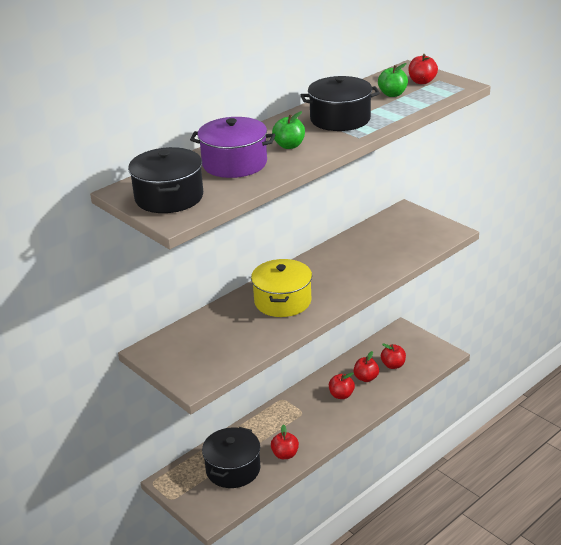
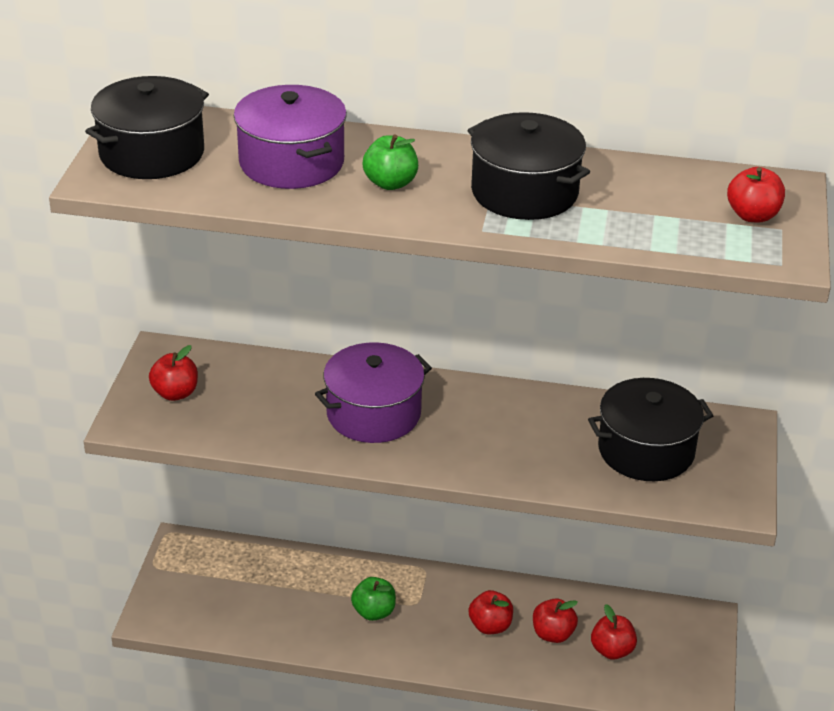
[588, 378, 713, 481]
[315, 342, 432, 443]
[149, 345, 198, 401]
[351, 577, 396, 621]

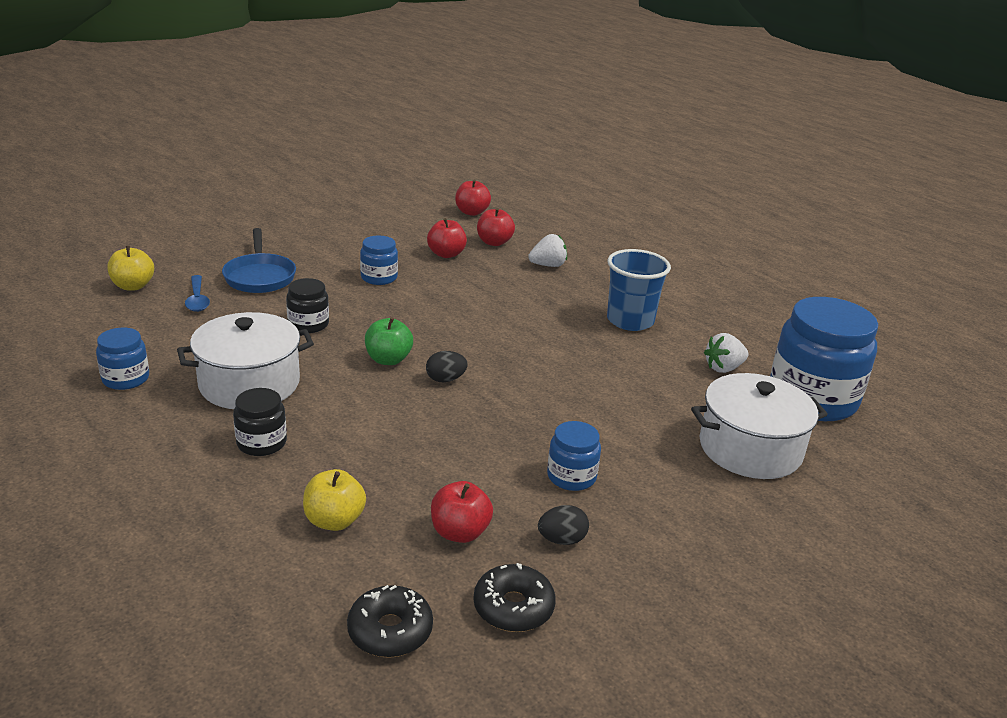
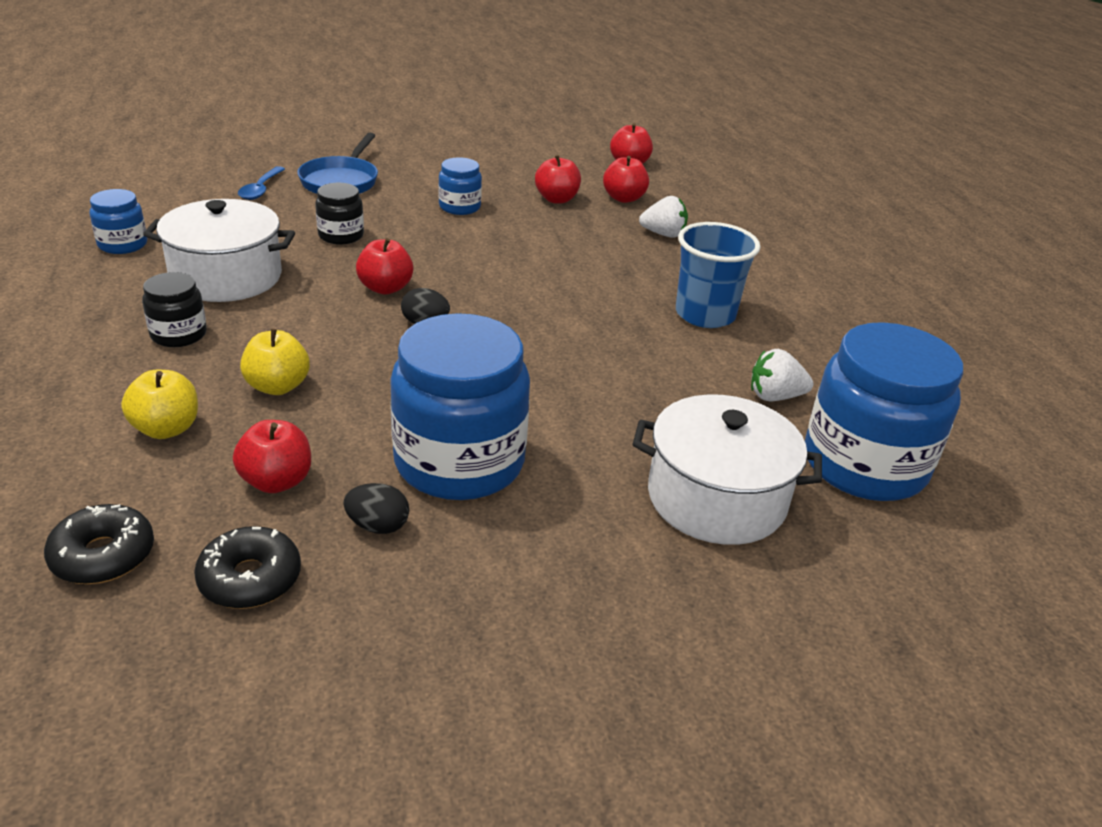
[240, 329, 310, 395]
[356, 238, 413, 295]
[390, 313, 530, 500]

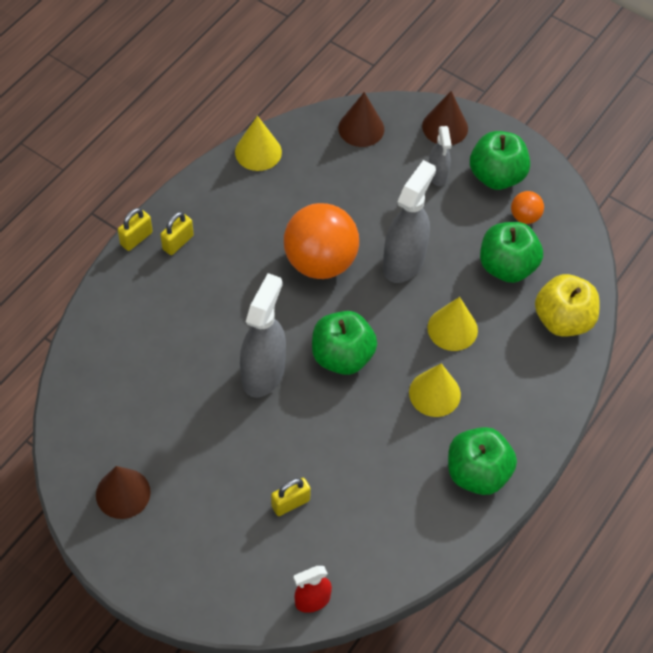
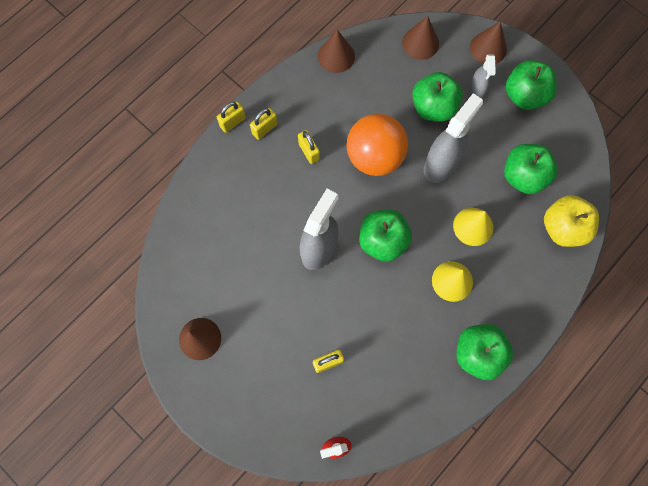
[318, 30, 355, 73]
[511, 191, 544, 224] (first image)
[298, 130, 320, 164]
[412, 72, 463, 122]

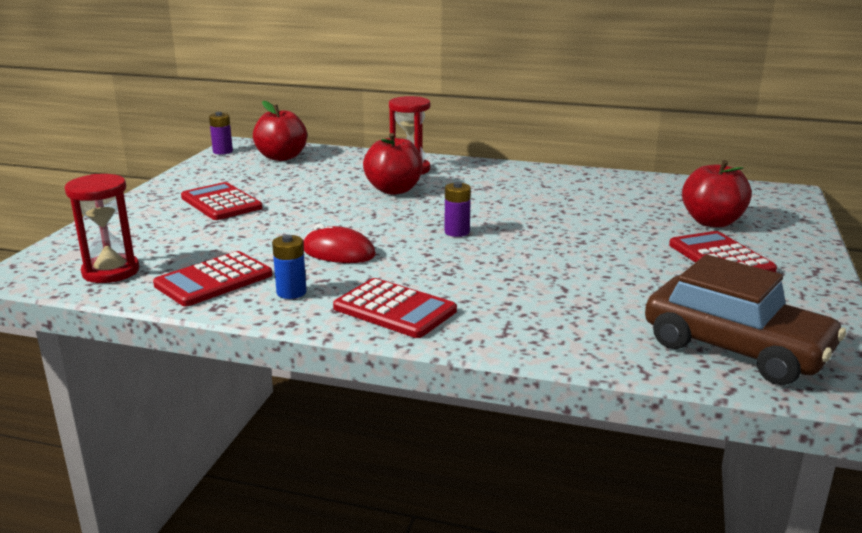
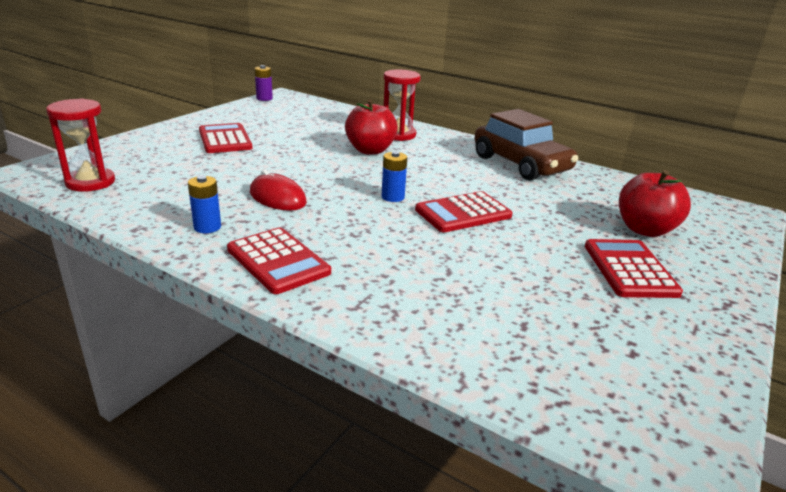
[415, 191, 512, 232]
[253, 101, 307, 161] (first image)
[382, 151, 407, 202]
[475, 109, 579, 181]

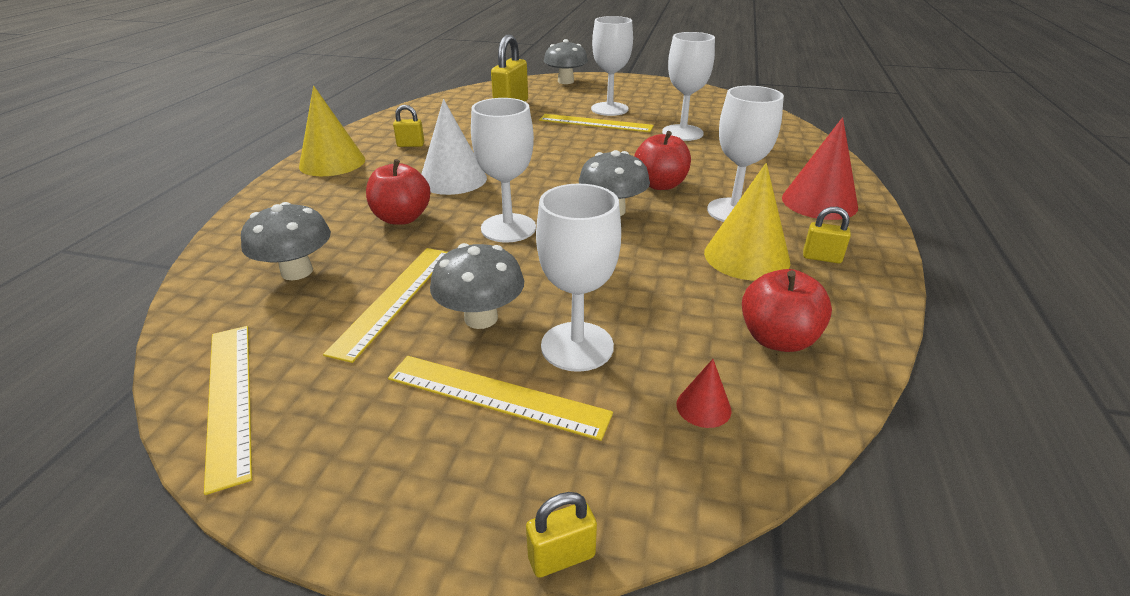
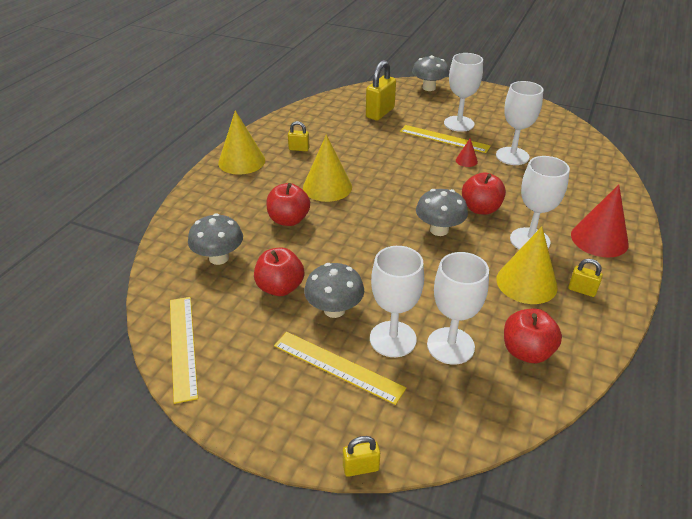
[254, 247, 304, 296]
[303, 135, 352, 202]
[427, 252, 489, 365]
[456, 138, 478, 167]

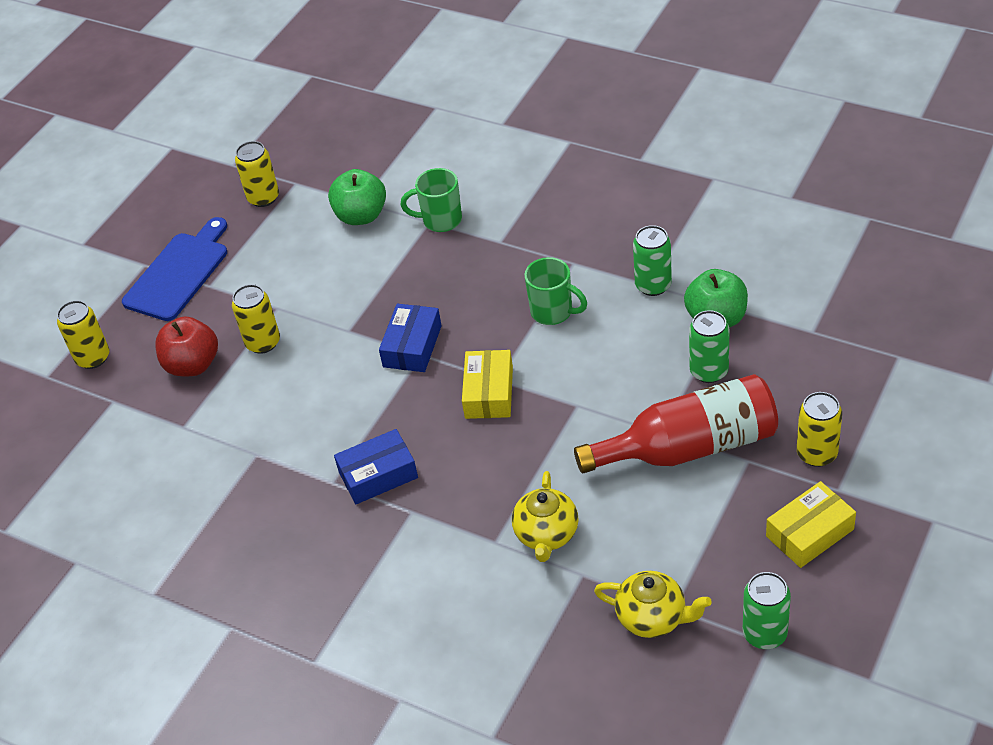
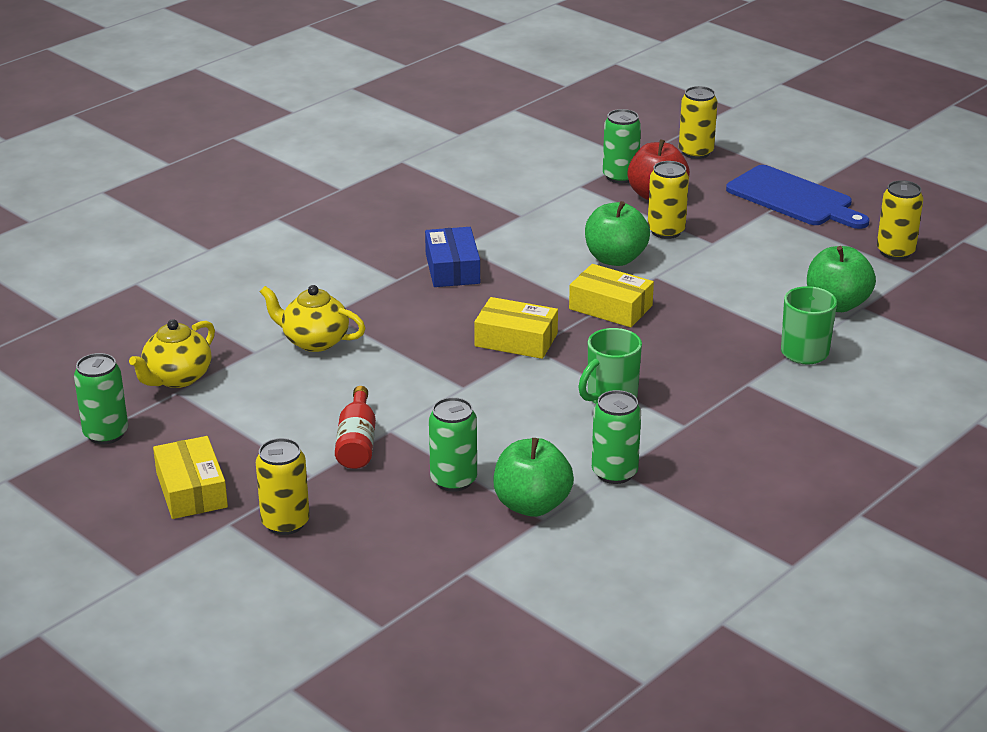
[569, 264, 654, 327]
[335, 386, 376, 469]
[585, 201, 650, 266]
[603, 109, 641, 184]

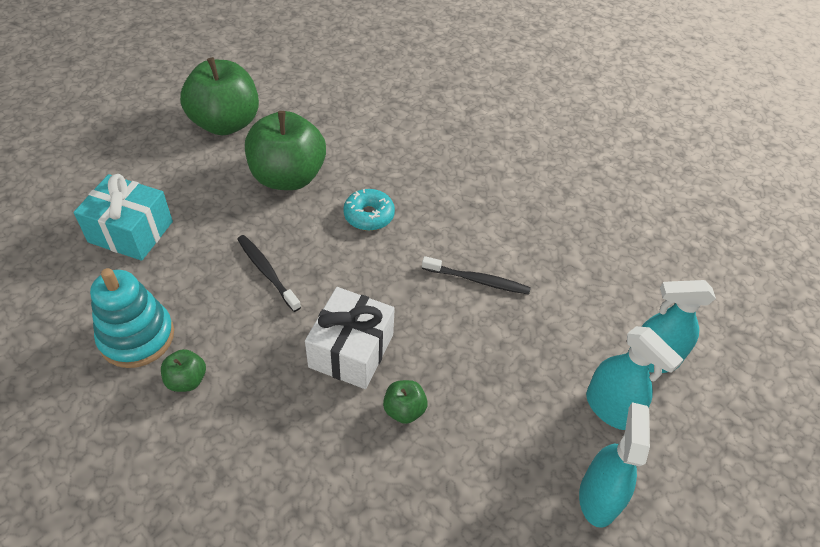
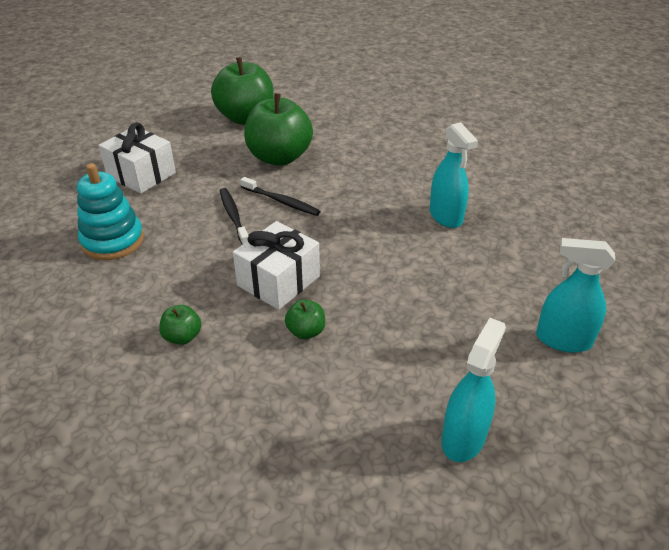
[98, 123, 176, 194]
[159, 305, 201, 345]
[343, 189, 395, 231] (first image)
[240, 177, 321, 216]
[429, 122, 478, 228]

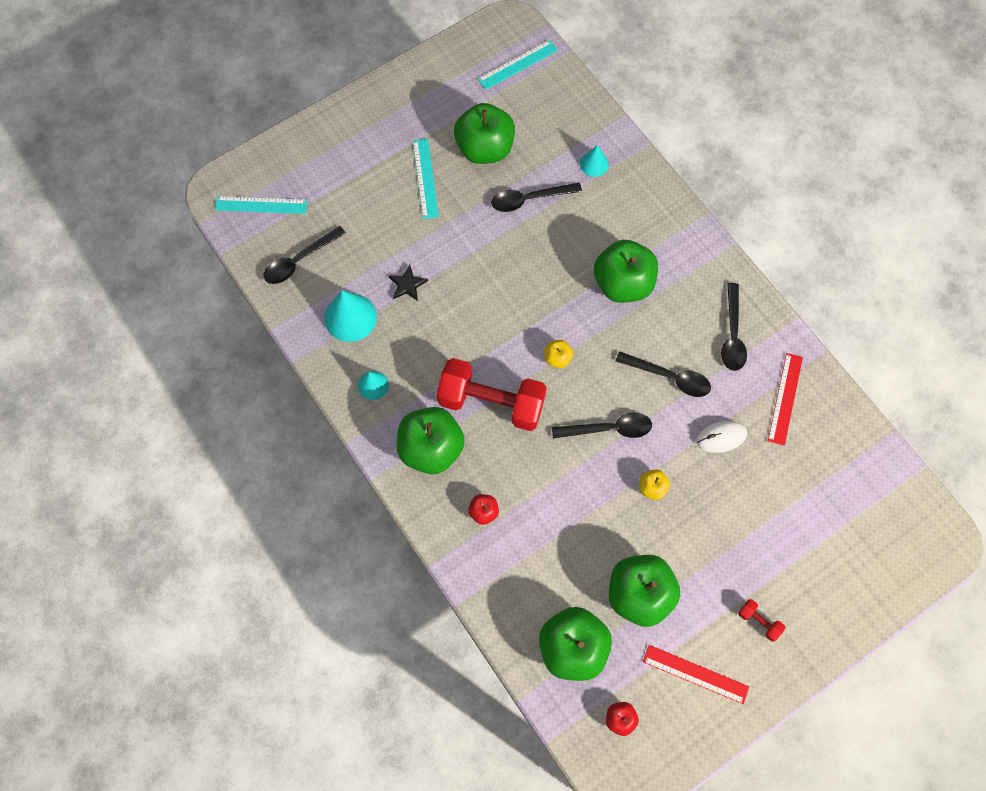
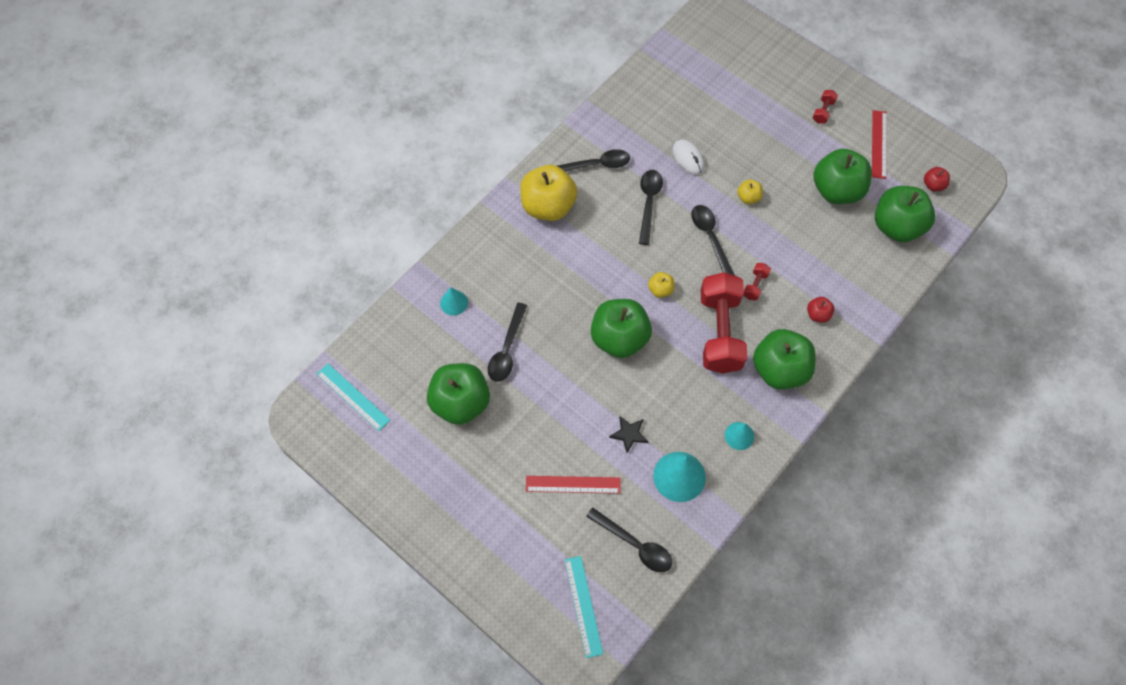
[413, 139, 439, 219] (first image)
[488, 303, 527, 382]
[591, 299, 652, 358]
[526, 476, 621, 494]
[520, 165, 578, 221]
[743, 263, 771, 301]

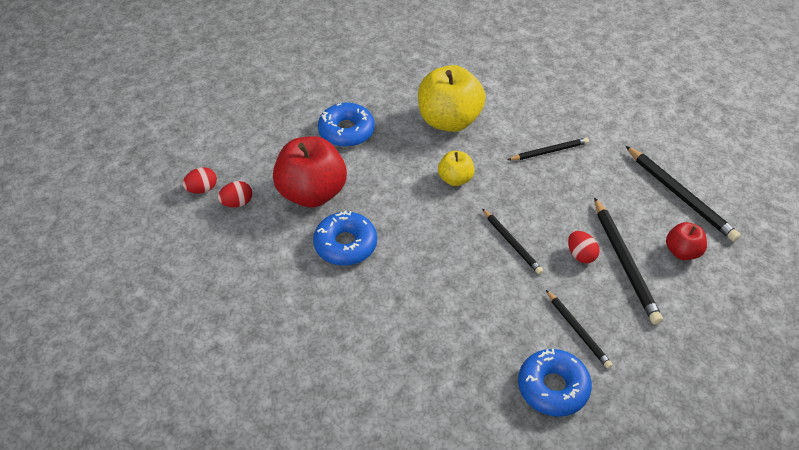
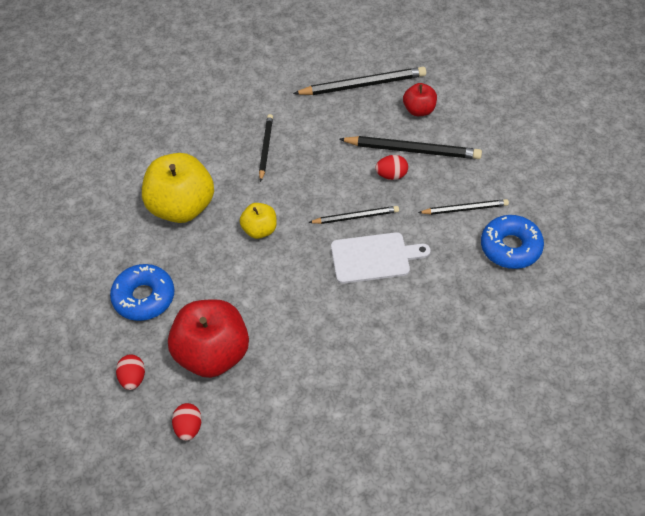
[116, 354, 145, 390]
[313, 210, 377, 266] (first image)
[331, 232, 431, 284]

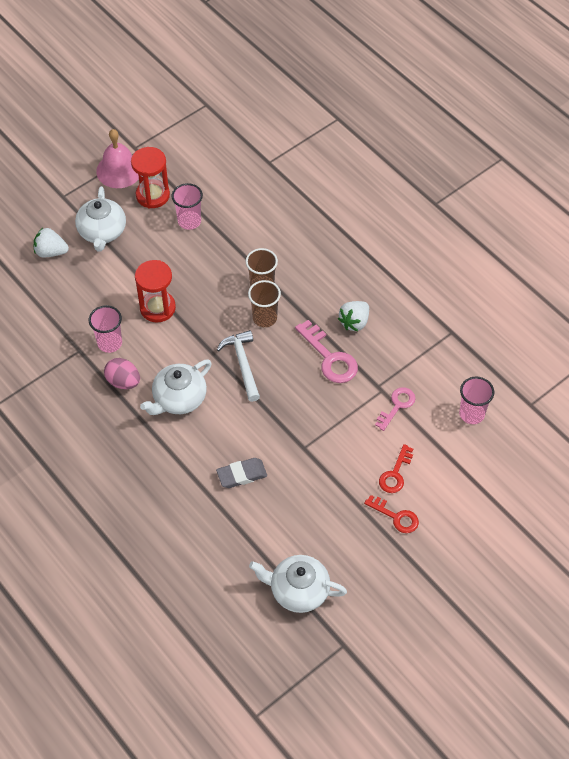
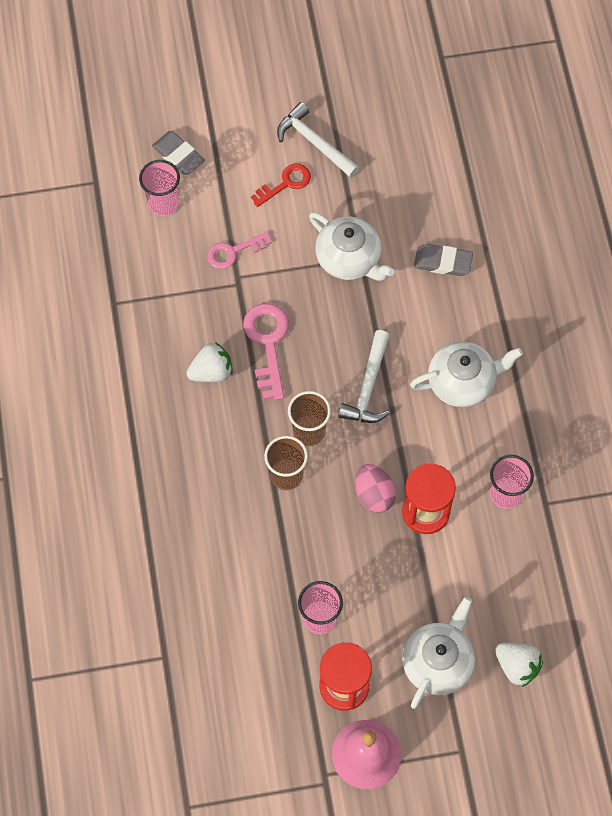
[355, 464, 396, 513]
[309, 212, 394, 281]
[277, 102, 359, 178]
[152, 131, 205, 175]

